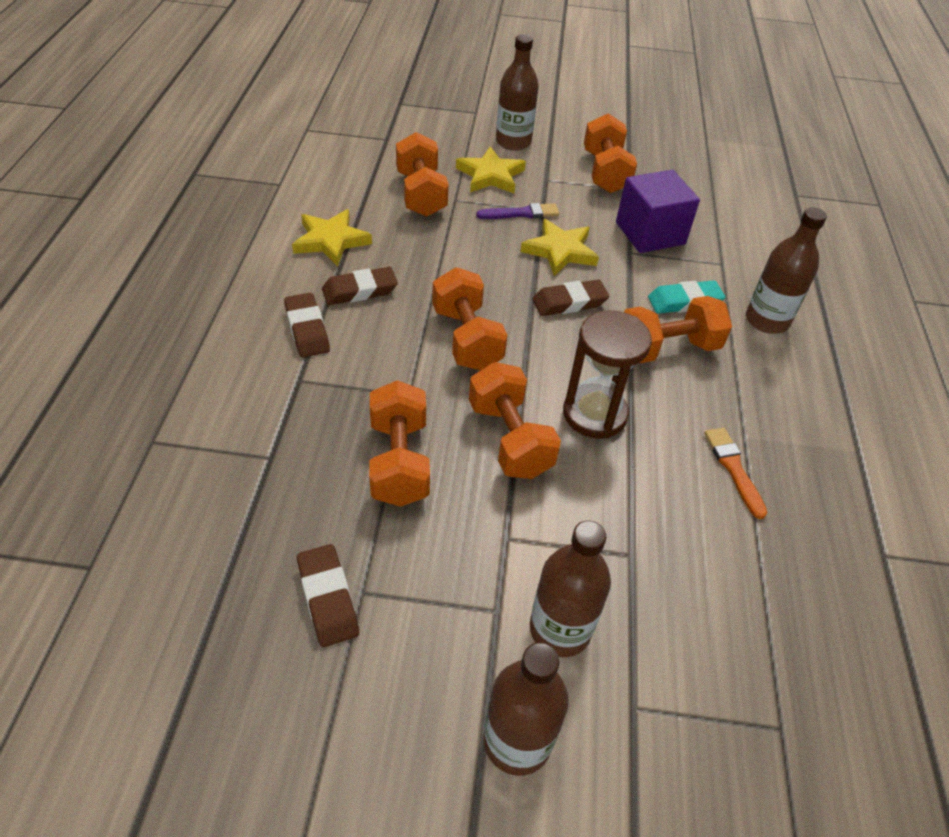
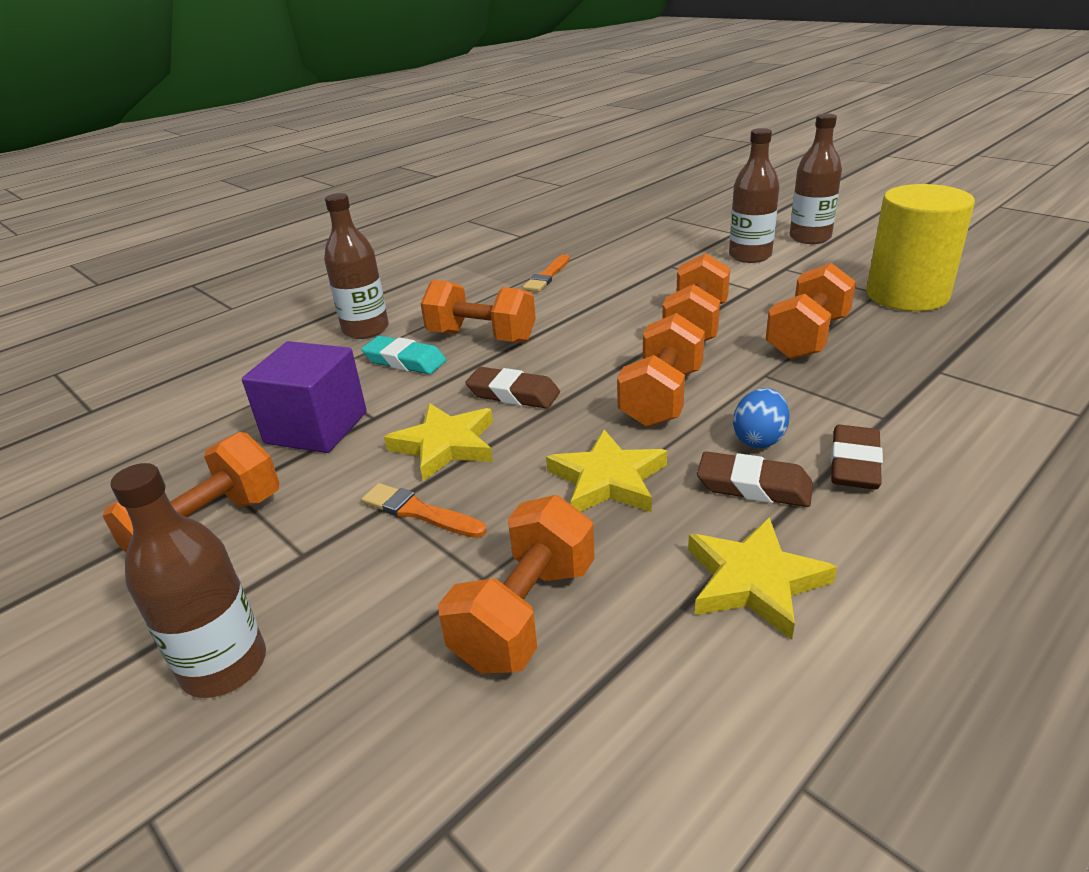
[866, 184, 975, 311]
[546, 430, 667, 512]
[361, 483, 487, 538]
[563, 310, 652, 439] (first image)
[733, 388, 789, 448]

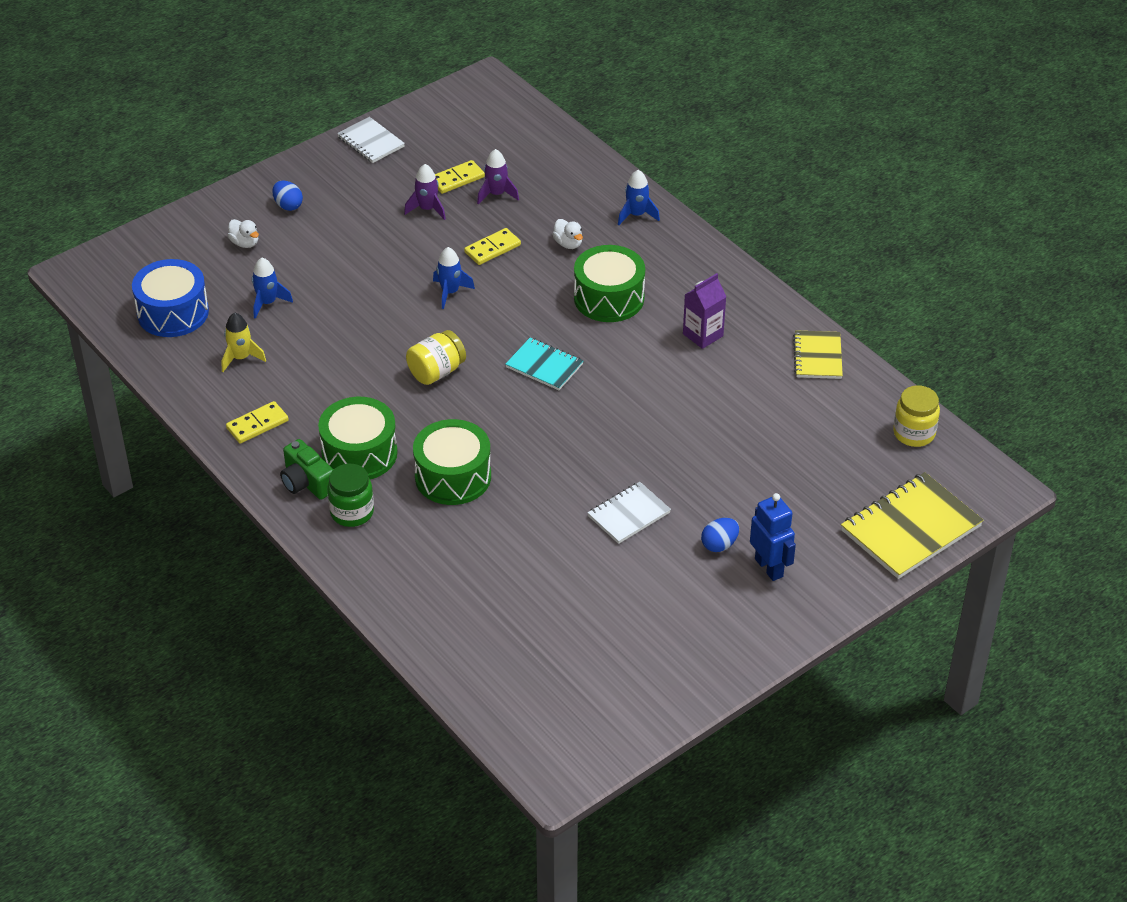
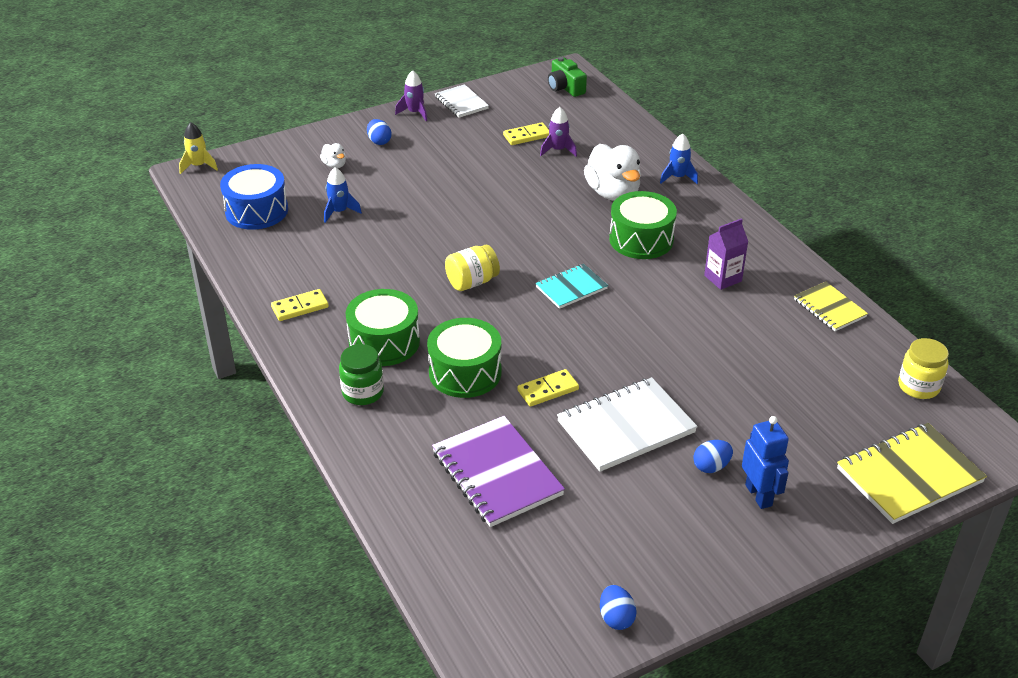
[179, 122, 218, 174]
[548, 57, 587, 97]
[395, 70, 427, 121]
[433, 247, 475, 309] (first image)
[517, 369, 579, 407]
[535, 264, 608, 309]
[584, 144, 641, 201]
[557, 377, 698, 472]
[794, 282, 868, 331]
[432, 416, 565, 527]
[600, 585, 637, 630]

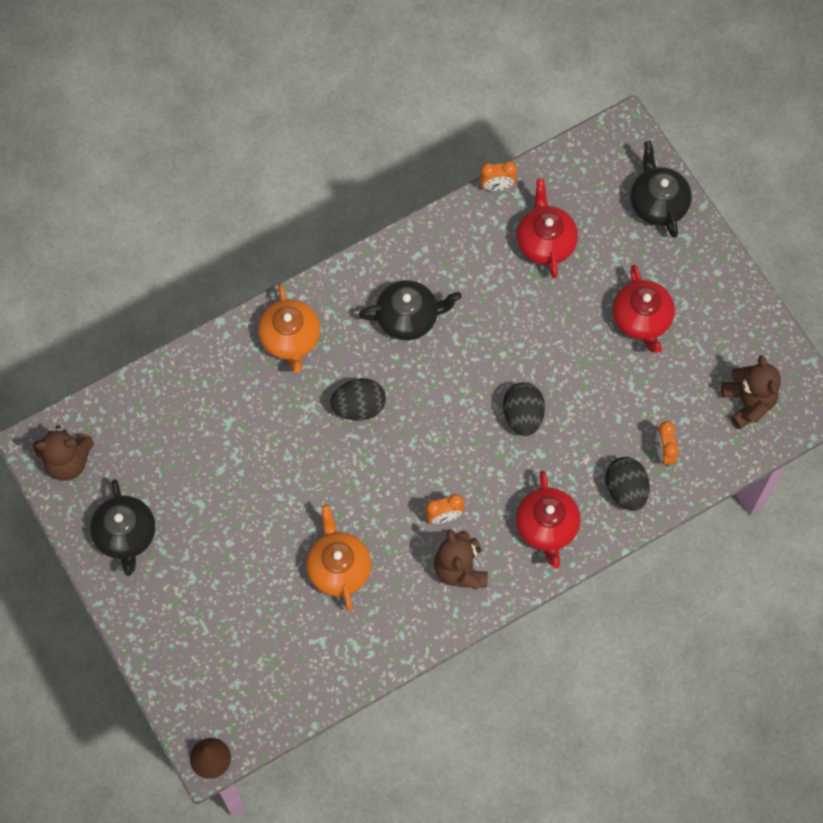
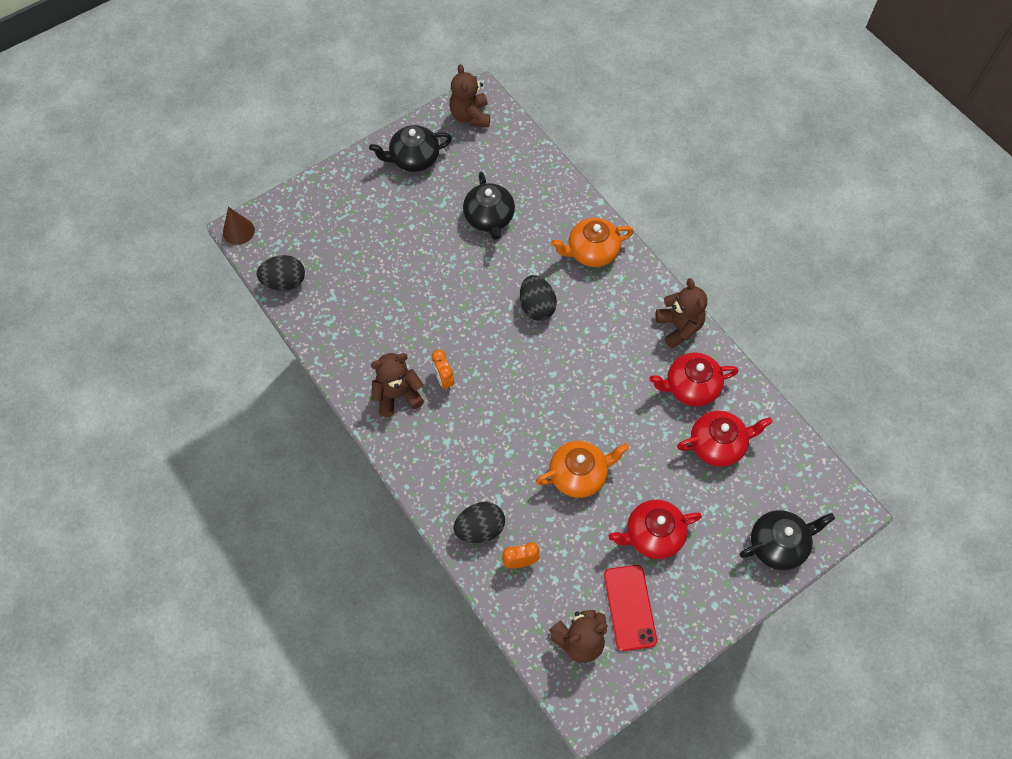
[536, 441, 629, 498]
[463, 172, 515, 240]
[480, 161, 517, 191] (first image)
[256, 255, 305, 291]
[650, 352, 738, 406]
[604, 565, 657, 651]
[656, 278, 707, 348]

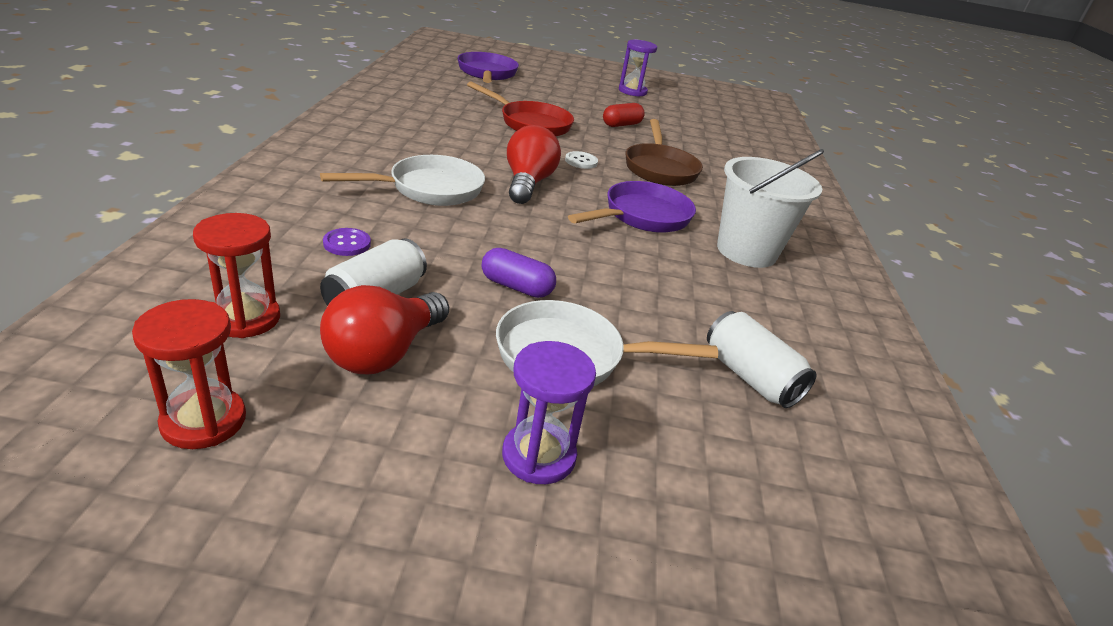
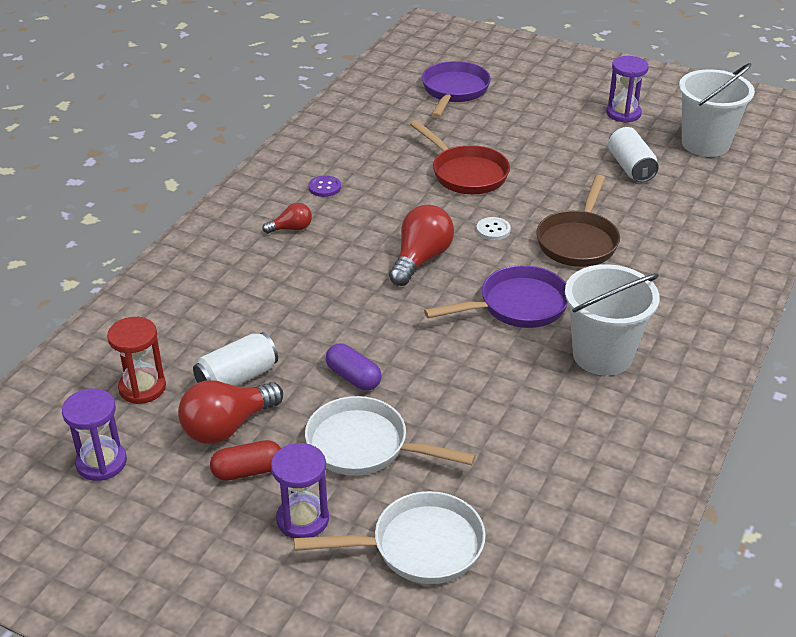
[62, 388, 127, 481]
[294, 491, 486, 584]
[309, 175, 341, 197]
[210, 440, 281, 481]
[608, 127, 659, 182]
[262, 203, 312, 234]
[679, 63, 755, 157]

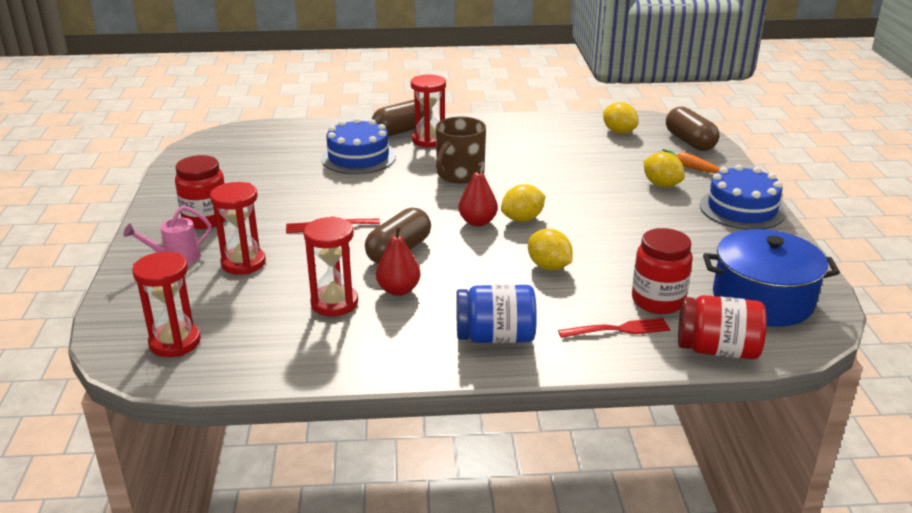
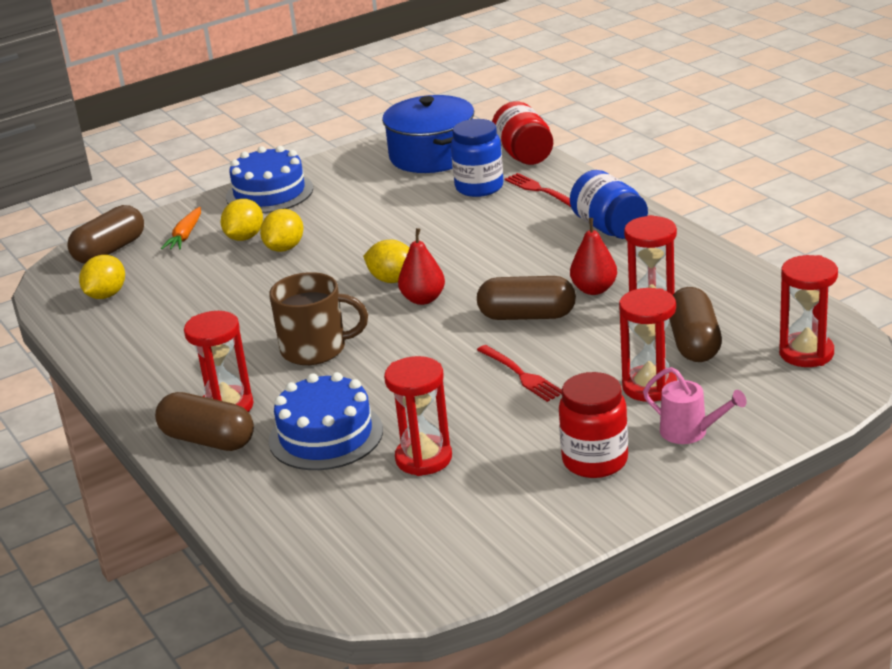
[260, 209, 303, 252]
[451, 119, 503, 197]
[384, 356, 452, 476]
[669, 287, 722, 362]

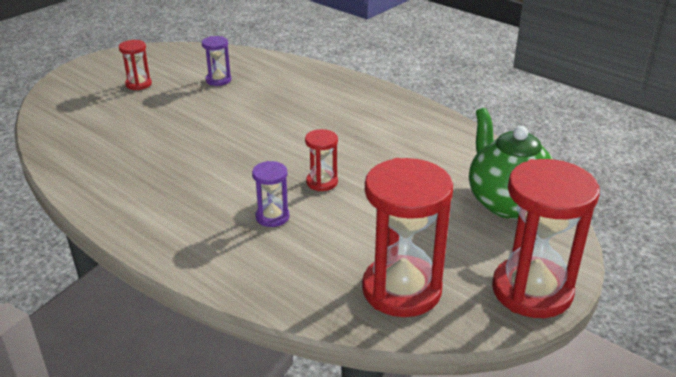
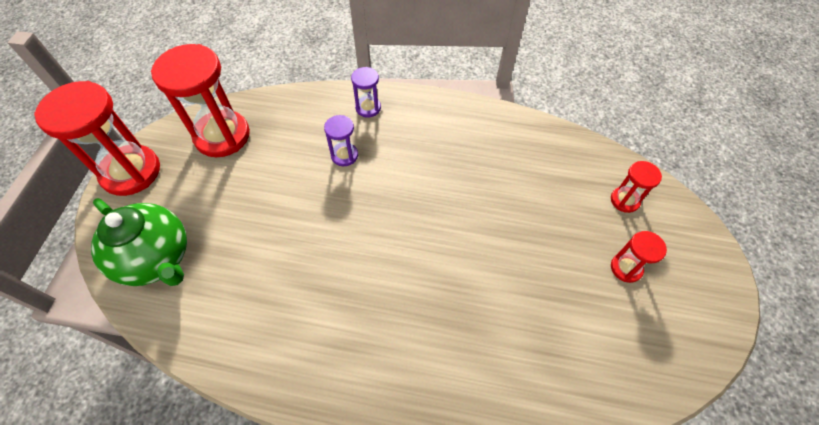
[351, 67, 381, 118]
[611, 161, 662, 213]

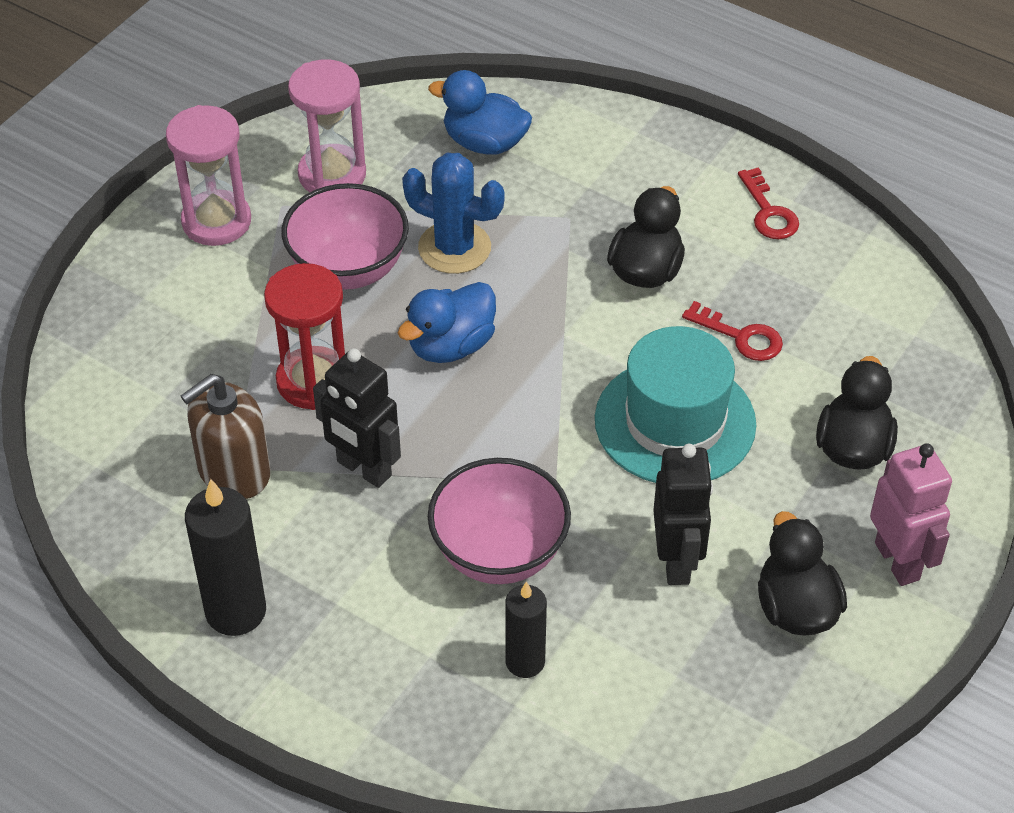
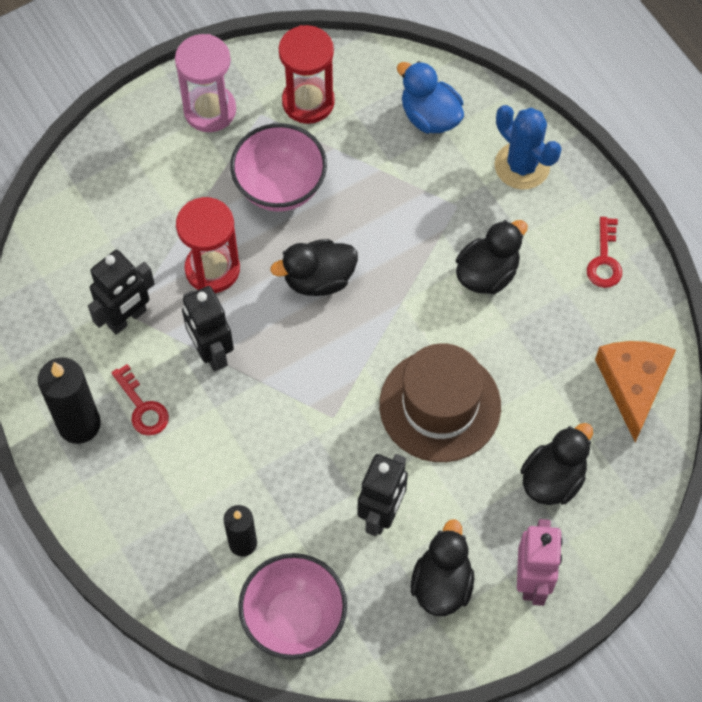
[88, 250, 155, 334]
[279, 25, 335, 124]
[270, 239, 358, 296]
[495, 105, 562, 190]
[238, 553, 347, 660]
[379, 343, 501, 462]
[111, 364, 169, 436]
[595, 341, 676, 442]

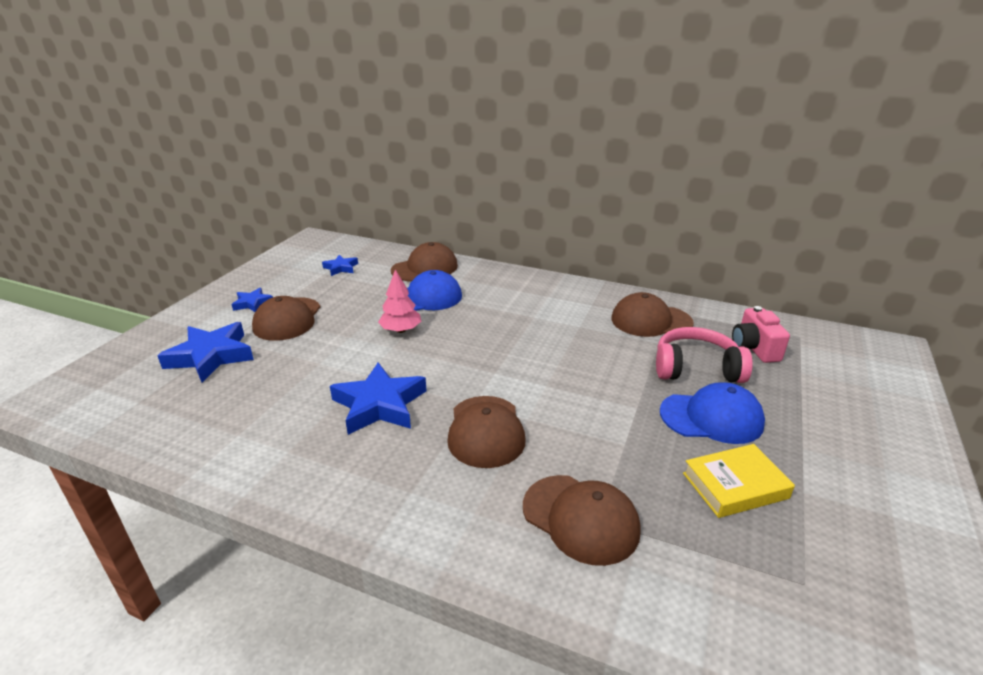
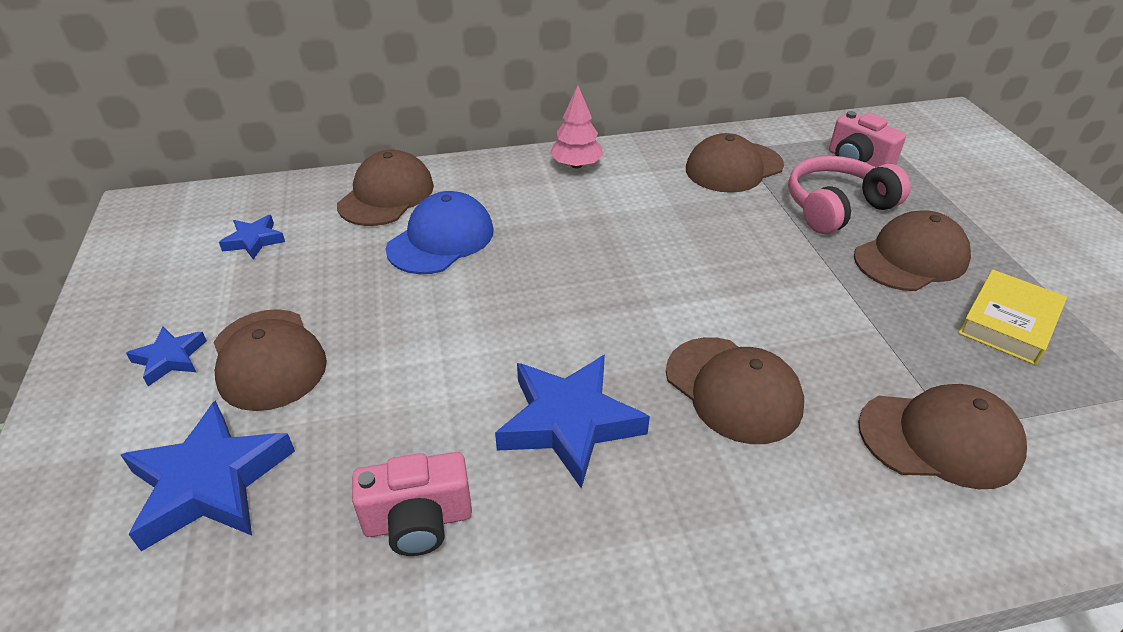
[550, 85, 604, 168]
[854, 210, 971, 291]
[352, 452, 472, 556]

